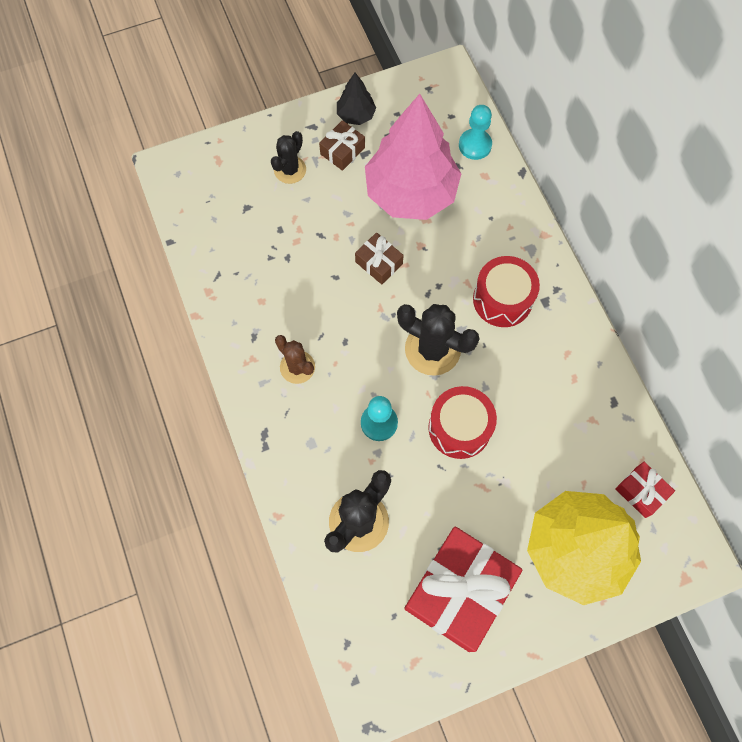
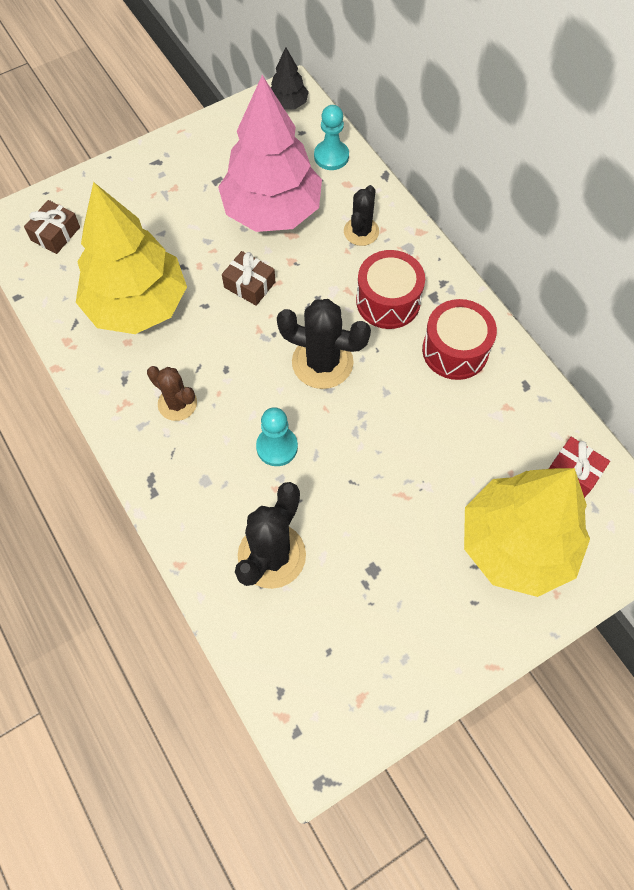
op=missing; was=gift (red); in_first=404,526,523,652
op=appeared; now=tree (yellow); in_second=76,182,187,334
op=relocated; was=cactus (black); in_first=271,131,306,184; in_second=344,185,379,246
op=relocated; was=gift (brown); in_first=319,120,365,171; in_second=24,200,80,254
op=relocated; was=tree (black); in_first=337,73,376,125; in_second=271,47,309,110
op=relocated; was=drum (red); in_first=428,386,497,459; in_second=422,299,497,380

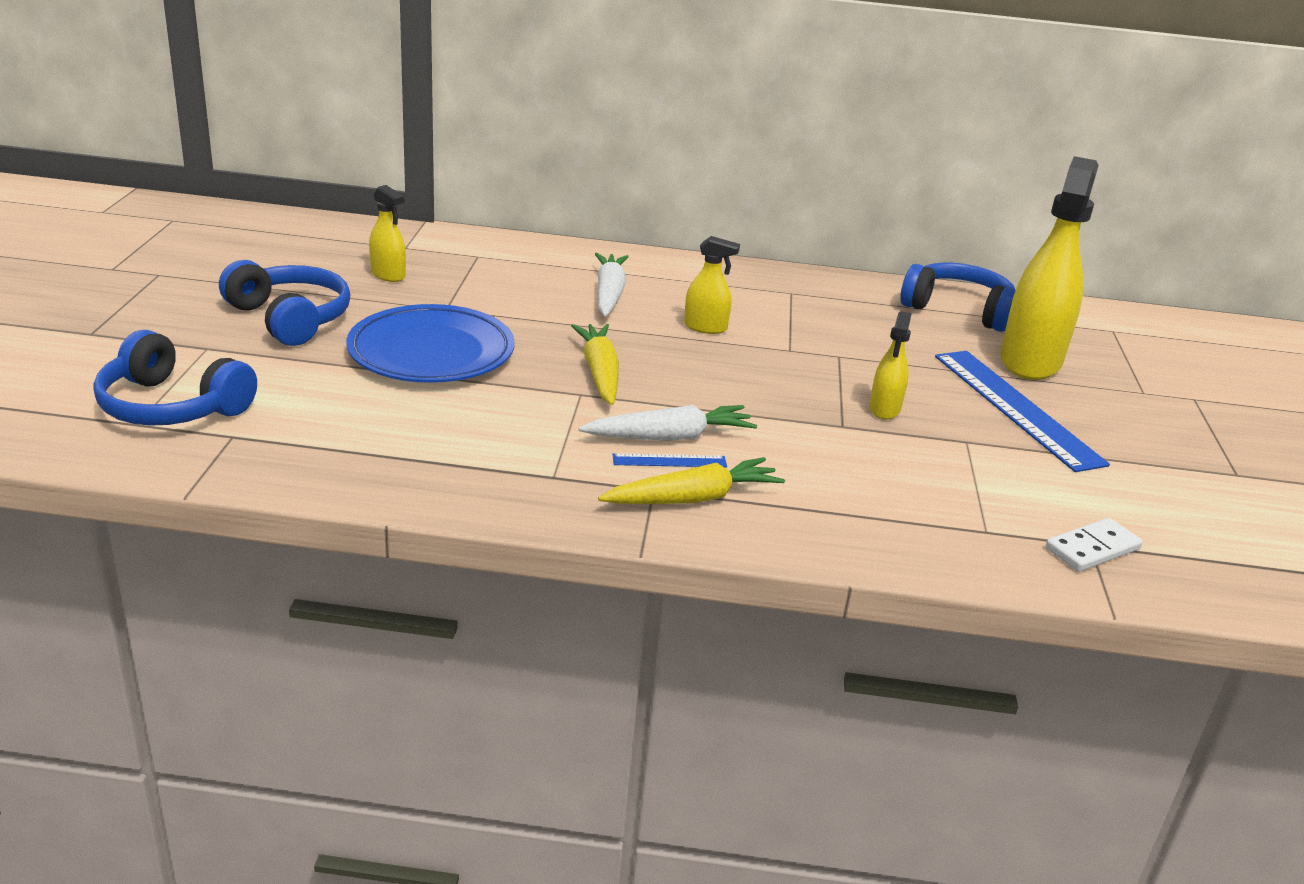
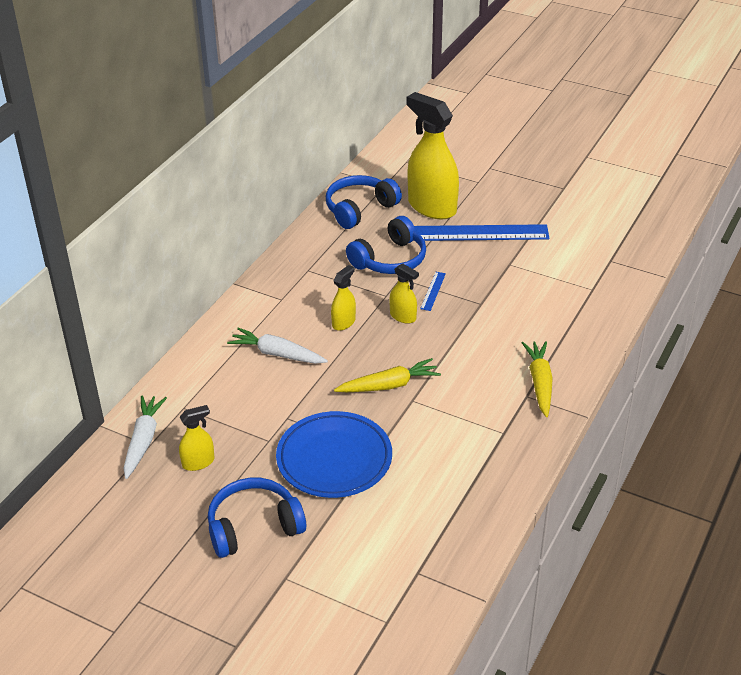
op=missing; was=domino (white); in_first=1046,518,1143,572
op=relocated; was=headphones (blue); in_first=94,330,257,426; in_second=346,216,426,274
op=relocated; was=carrot (white); in_first=579,405,757,441; in_second=123,395,167,479
op=relocated; was=ruler (blue); in_first=613,453,727,467; in_second=420,272,446,311
op=relocated; was=spray bottle (yellow); in_first=869,311,912,420; in_second=389,263,419,324
op=spun; was=carrot (yellow); in_first=571,324,619,405; in_second=334,358,441,392; clockwise=150

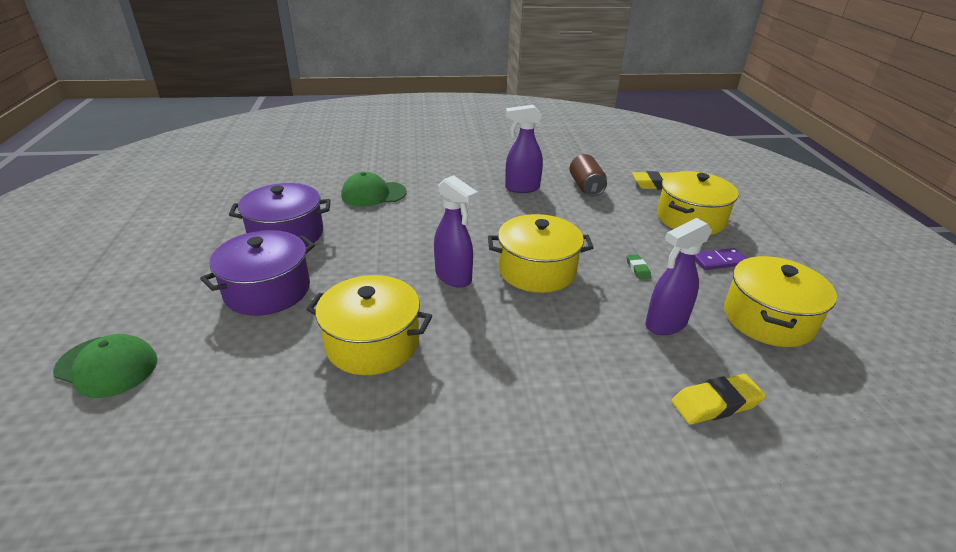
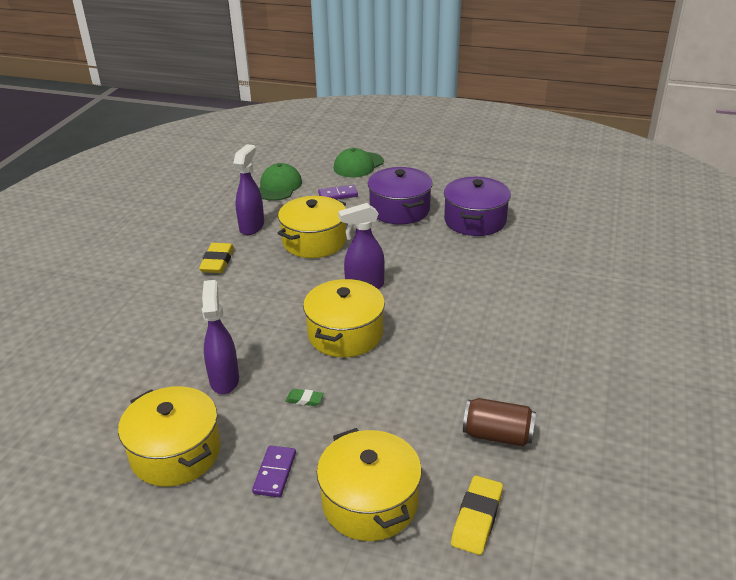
op=appeared; now=domino (purple); in_second=318,185,358,199
op=relocated; was=cap (green); in_first=341,172,407,206; in_second=259,163,302,201
op=relocated; was=spray bottle (purple); in_first=505,105,543,193; in_second=233,144,264,235
op=relocated; was=eraser (yellow); in_first=672,374,766,424; in_second=199,243,234,273

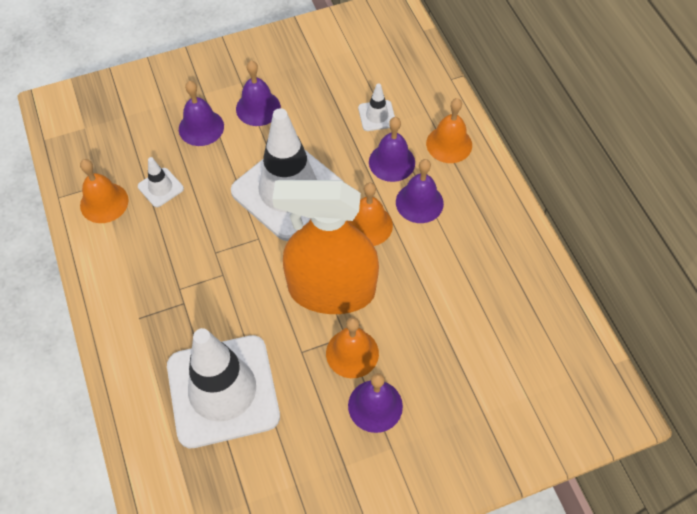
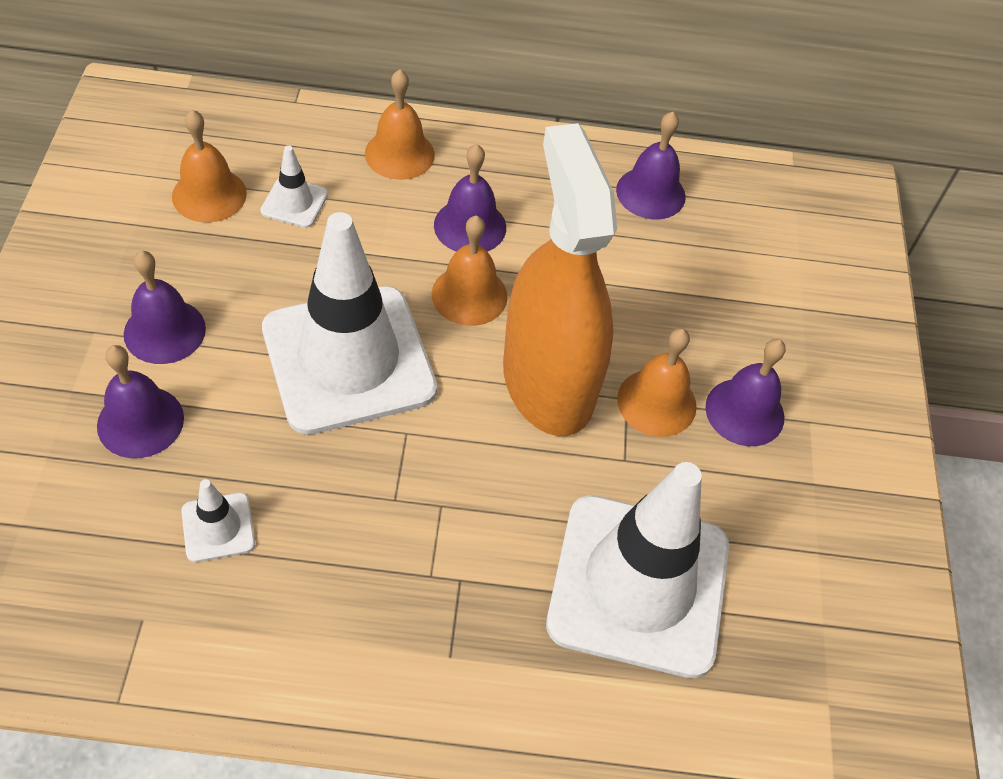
op=relocated; was=bell (orange); in_first=80,159,128,223; in_second=172,110,247,223
op=relocated; was=bell (purple); in_first=369,117,415,182; in_second=616,112,686,219
op=spun; was=spray bottle (orange); in_first=273,180,379,314; in_second=503,123,617,436; clockwise=135

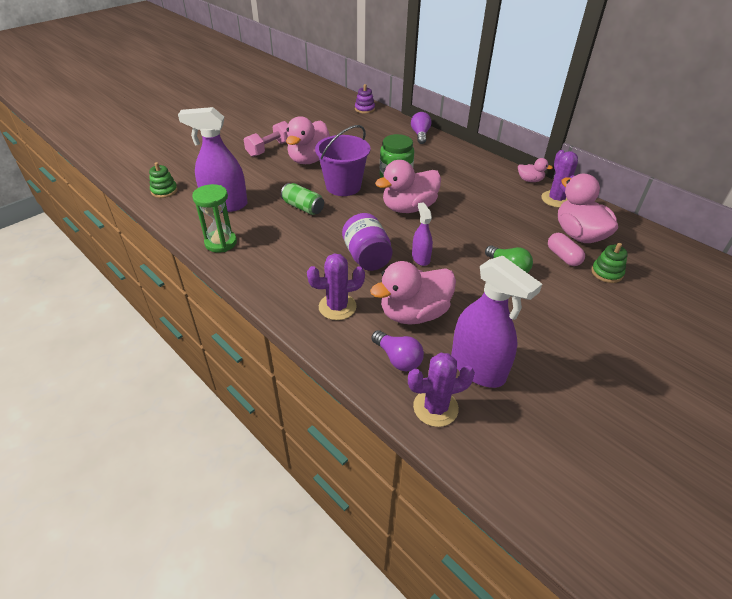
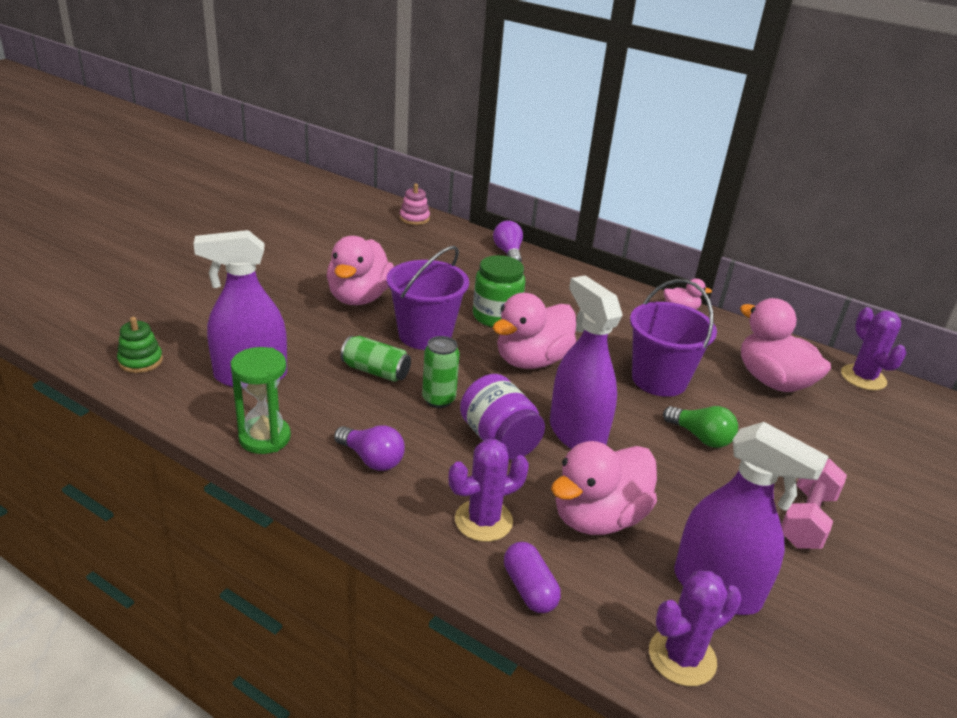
op=missing; was=capsule (pink); in_first=548,233,585,266
op=missing; was=stacking toy (green); in_first=591,243,628,283
op=appeared; now=can (green); in_second=422,336,460,408
op=appeared; now=capsule (purple); in_second=504,542,561,613
op=appeared; now=bucket (purple); in_second=630,279,717,397
op=relocated; was=dumbbell (pink); in_first=244,121,288,157; in_second=781,459,847,549
op=relocated; was=light bulb (purple); in_first=371,330,424,371; in_second=334,425,405,471
op=relocated; was=cactus (purple); in_first=541,150,578,208; in_second=841,307,906,390
op=colour; was=stacking toy (purple); now=stacking toy (pink); in_first=355,84,375,114; in_second=400,184,430,225
op=size; was=spray bottle (purple); in_first=412,202,433,266; in_second=550,275,623,449; ratio=1.88

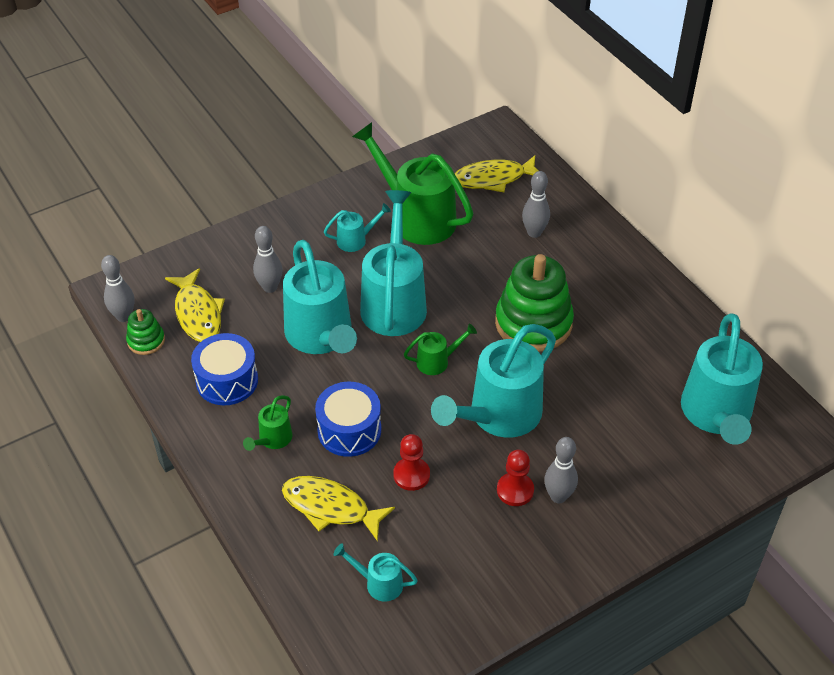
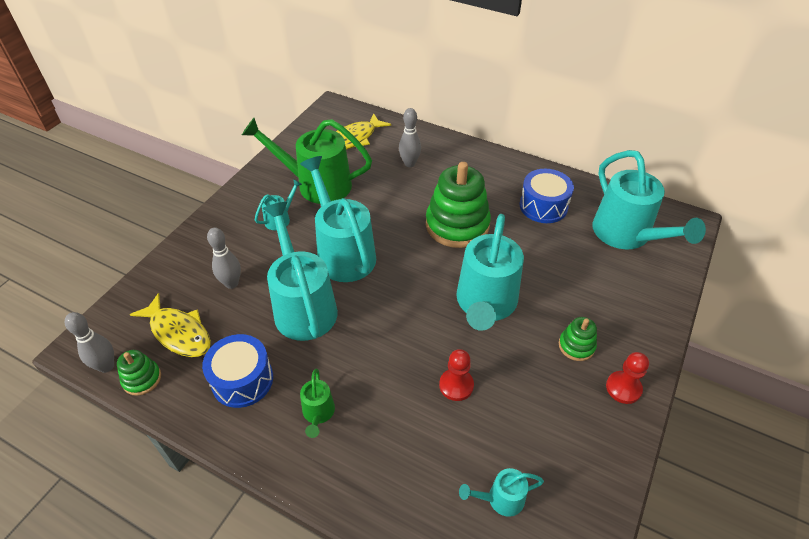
op=missing; was=fish (yellow); in_first=282,476,395,542
op=missing; was=watering can (green); in_first=404,324,477,375
op=relocated; was=drum (blue); in_first=315,382,381,457; in_second=520,169,574,223
op=relocated; was=pawn (red); in_first=497,450,534,506; in_second=606,352,649,404
op=exchanged; was=bowling pin (grey); now=stacking toy (green); in_first=544,437,578,503; in_second=559,317,597,361
op=spun; was=watering can (turquoise); in_first=283,240,357,354; in_second=263,202,338,341; clockwise=-150

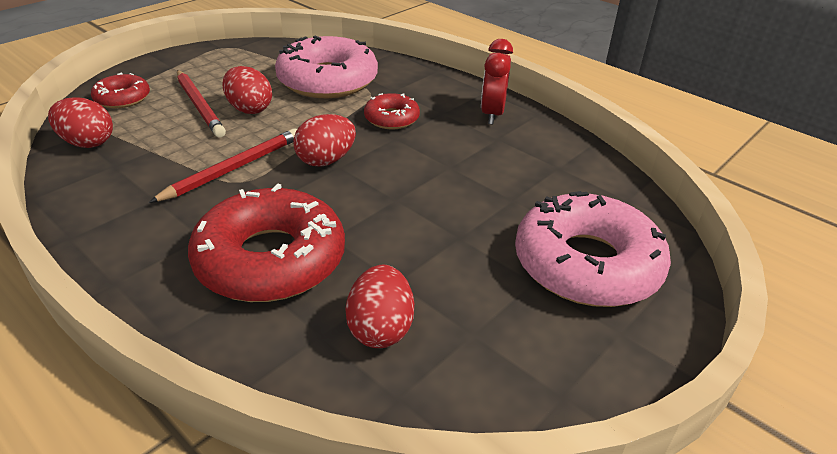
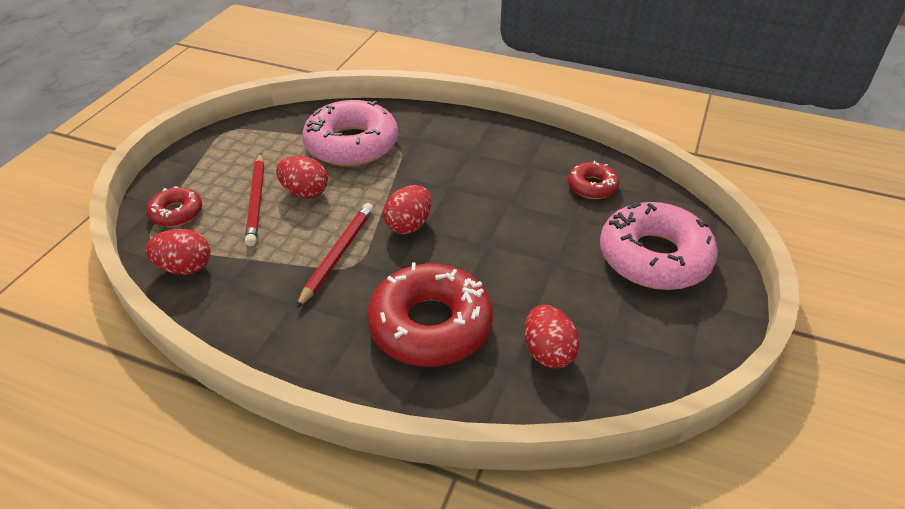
op=missing; was=clock (red); in_first=481,39,513,124
op=relocated; was=donut (red); in_first=364,93,420,129; in_second=568,161,620,199
op=spun; was=pencil (red); in_first=177,70,226,137; in_second=245,153,264,246; clockwise=45

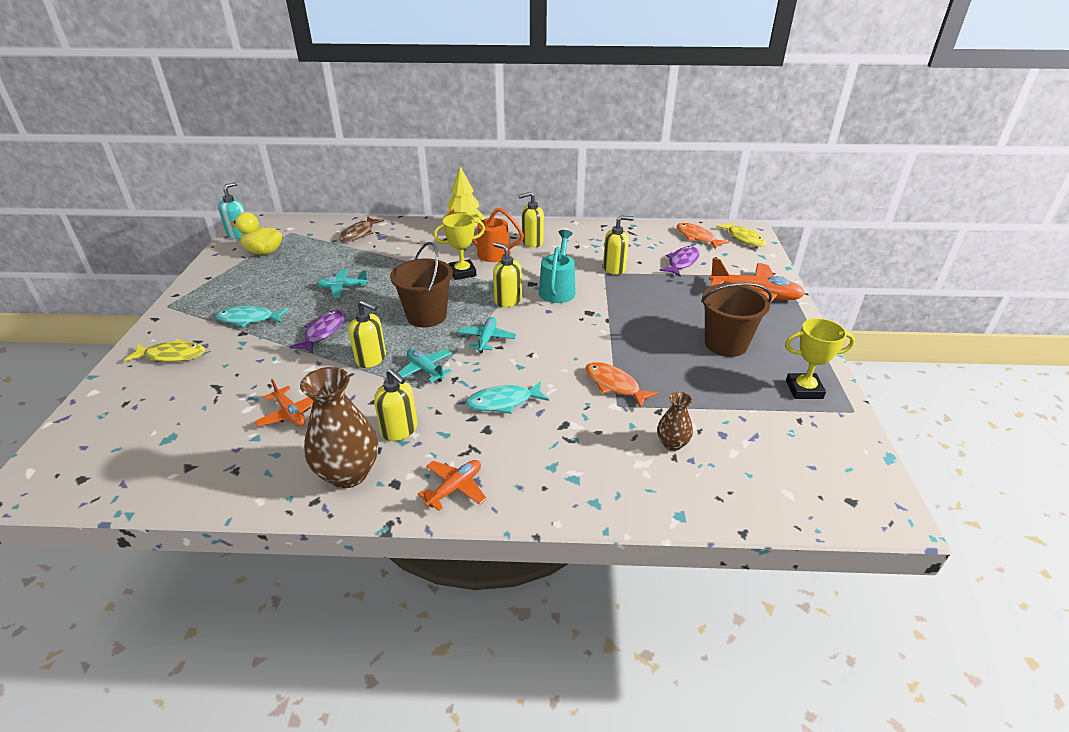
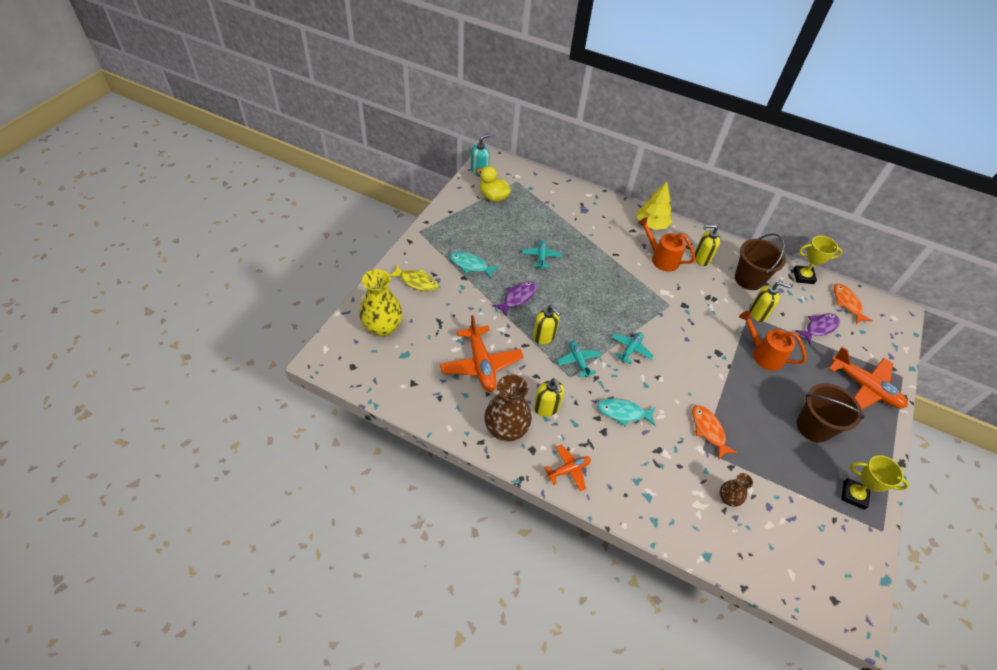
op=missing; was=fish (brown); in_first=339,216,384,242
op=missing; was=soap dispenser (yellow); in_first=493,242,522,307
op=missing; was=watering can (turquoise); in_first=539,230,575,303
op=missing; was=fish (yellow); in_first=716,222,766,247
op=appeared; now=vase (yellow); in_second=359,269,403,337
op=appeared; now=watering can (orange); in_second=739,311,806,371
op=relocated; was=bucket (brown); in_first=390,242,453,327; in_second=735,233,786,290
op=relocated; was=trophy (yellow); in_first=434,213,485,280; in_second=793,236,842,284
op=spun; was=plane (turquoise); in_first=316,269,368,297; in_second=522,240,562,269; clockwise=75
op=size; was=plane (orange); in_first=255,379,313,426; in_second=440,315,524,392; ratio=1.79

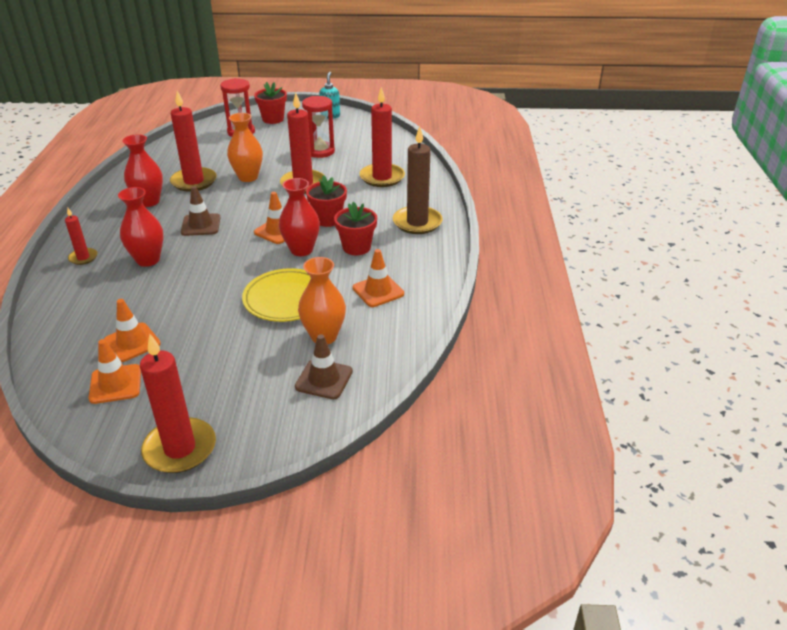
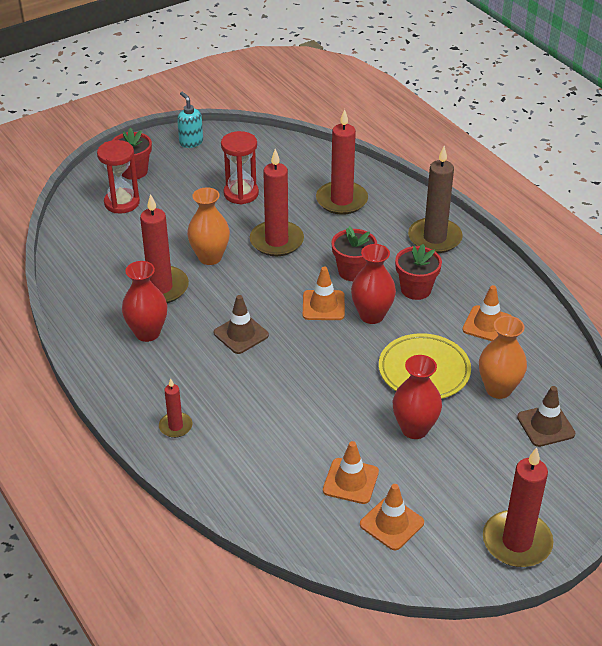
op=relocated; was=vase (red); in_first=118,187,164,267; in_second=393,355,442,439

